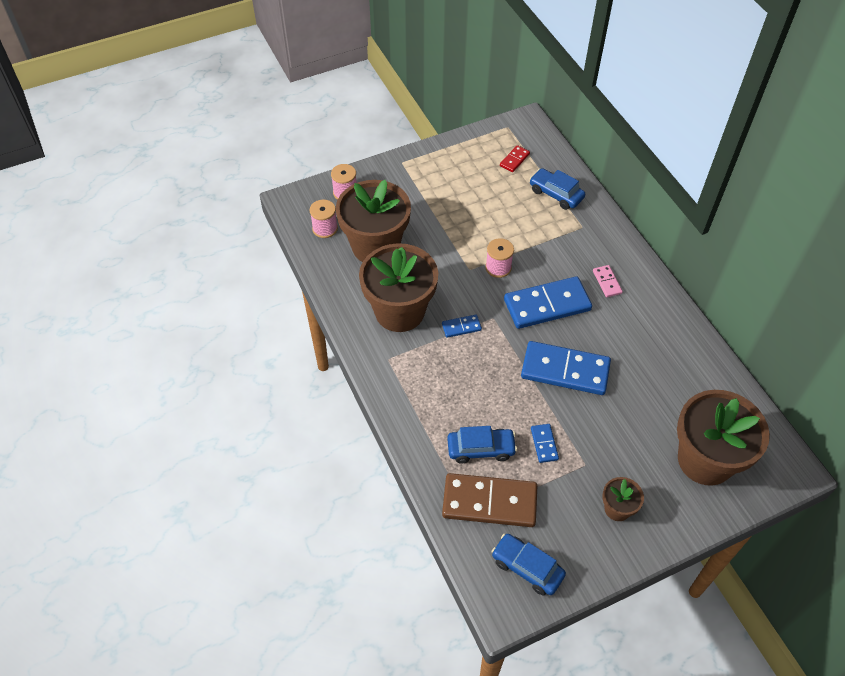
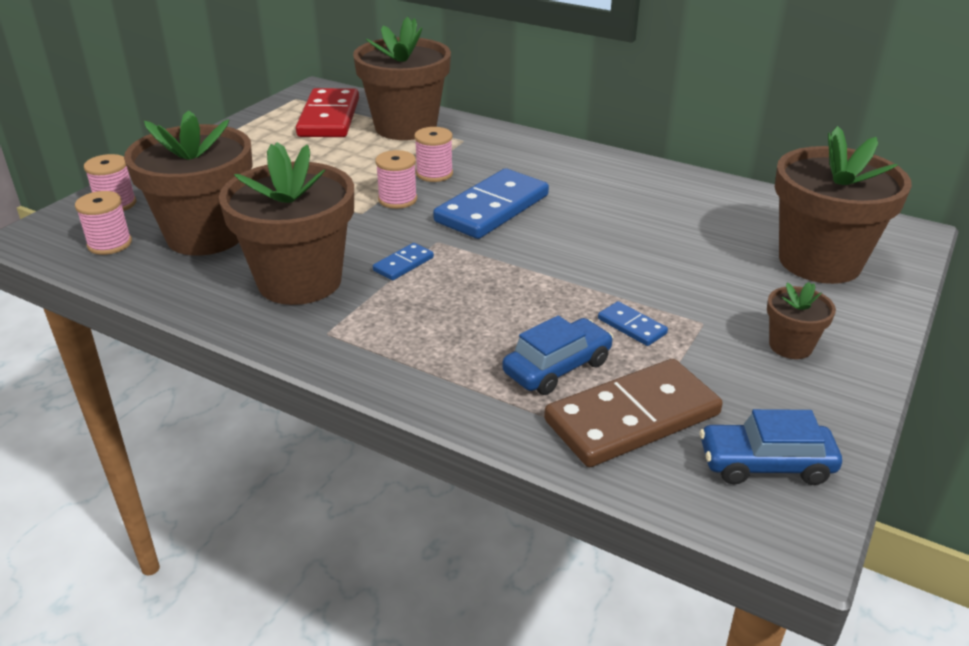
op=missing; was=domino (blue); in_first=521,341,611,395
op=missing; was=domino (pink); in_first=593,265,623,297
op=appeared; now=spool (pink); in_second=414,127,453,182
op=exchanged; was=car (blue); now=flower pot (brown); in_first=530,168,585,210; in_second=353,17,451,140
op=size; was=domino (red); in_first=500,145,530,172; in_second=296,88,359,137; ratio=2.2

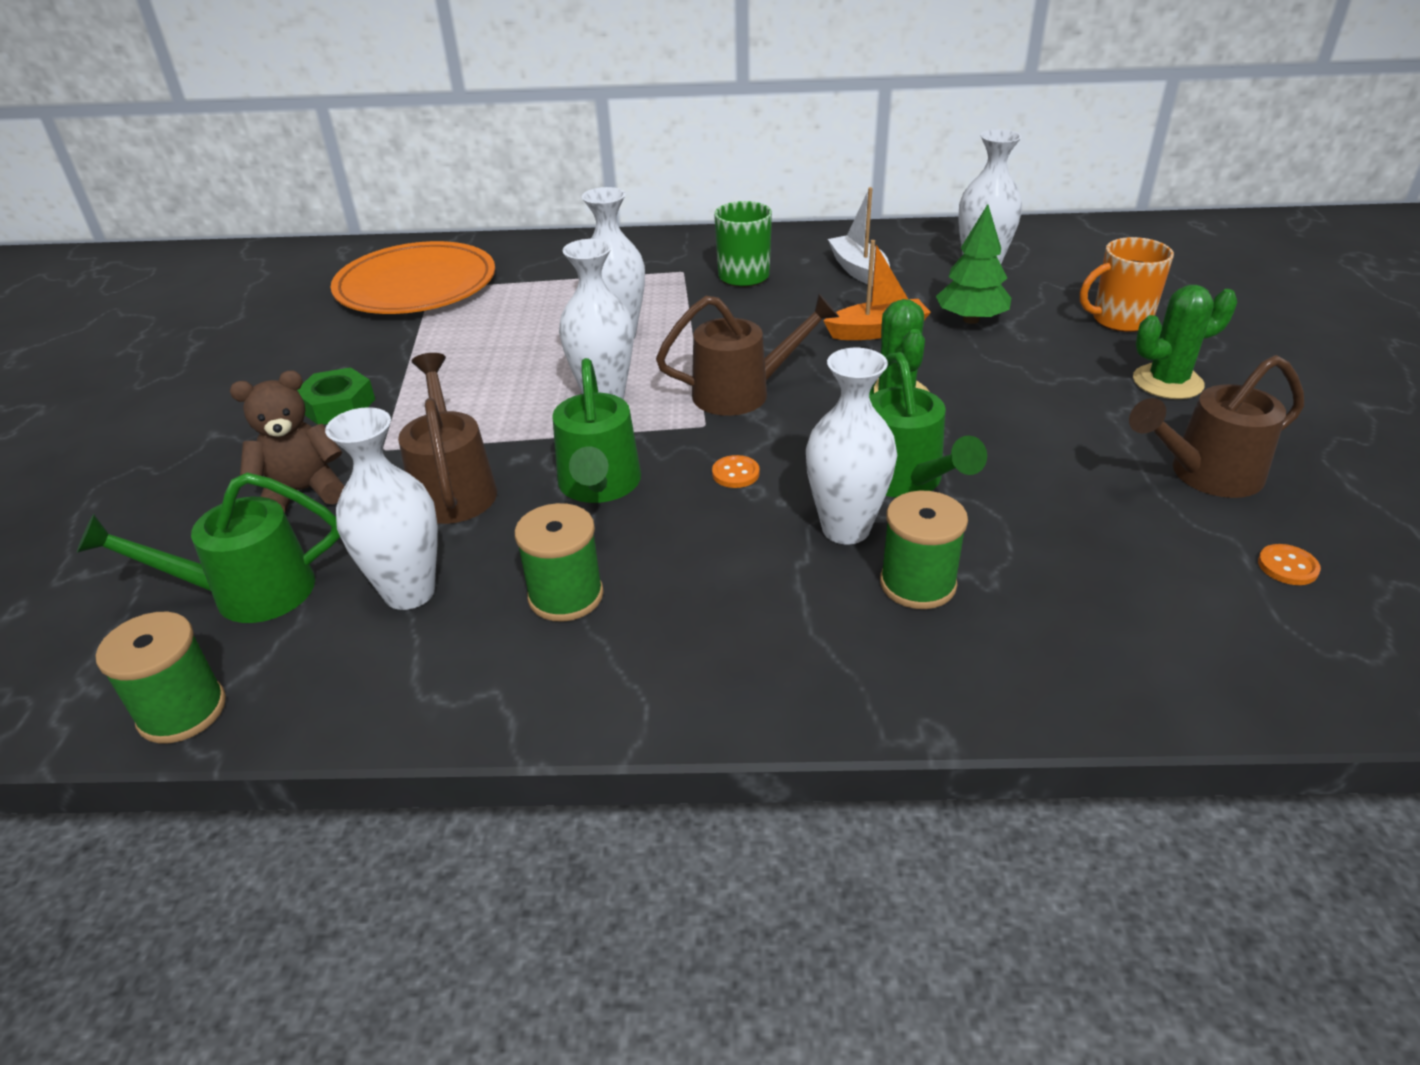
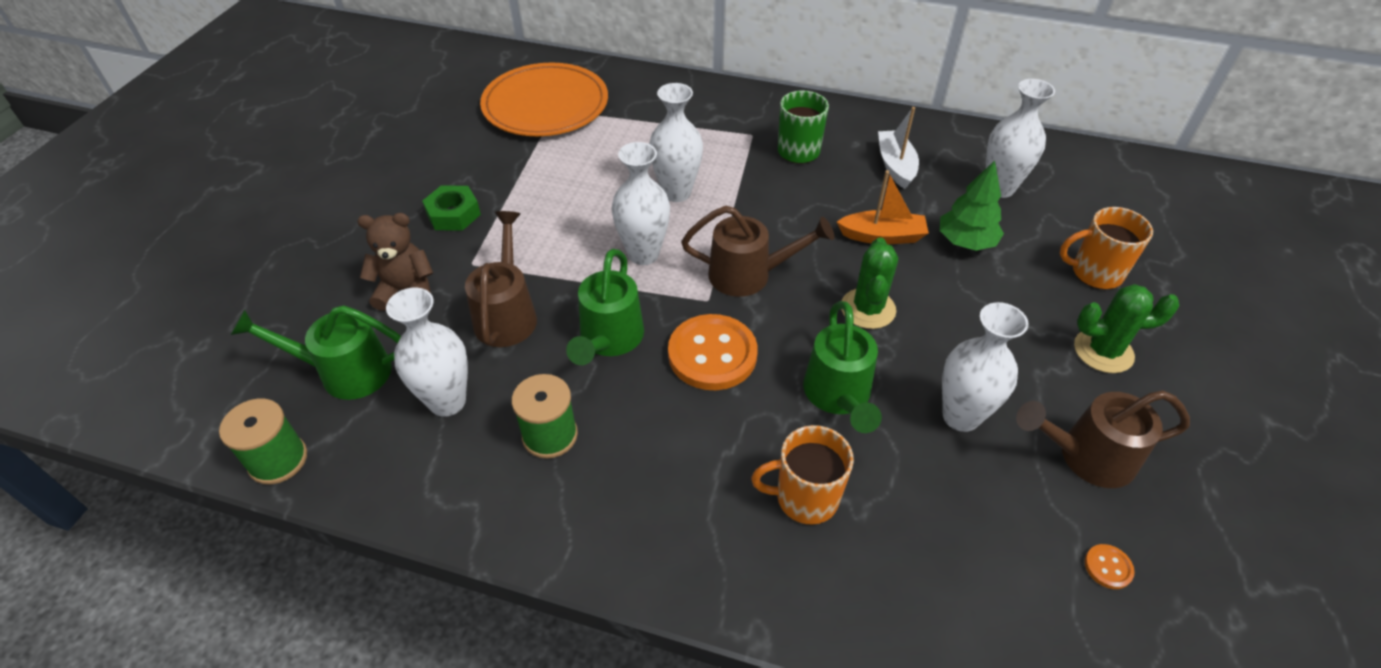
op=relocated; was=vase (white); in_first=806,348,897,544; in_second=942,302,1029,432
op=exchanged; was=spool (green); now=mug (orange); in_first=880,491,968,609; in_second=751,425,854,525
op=size; was=button (orange); in_first=712,455,760,488; in_second=668,314,758,390; ratio=2.4

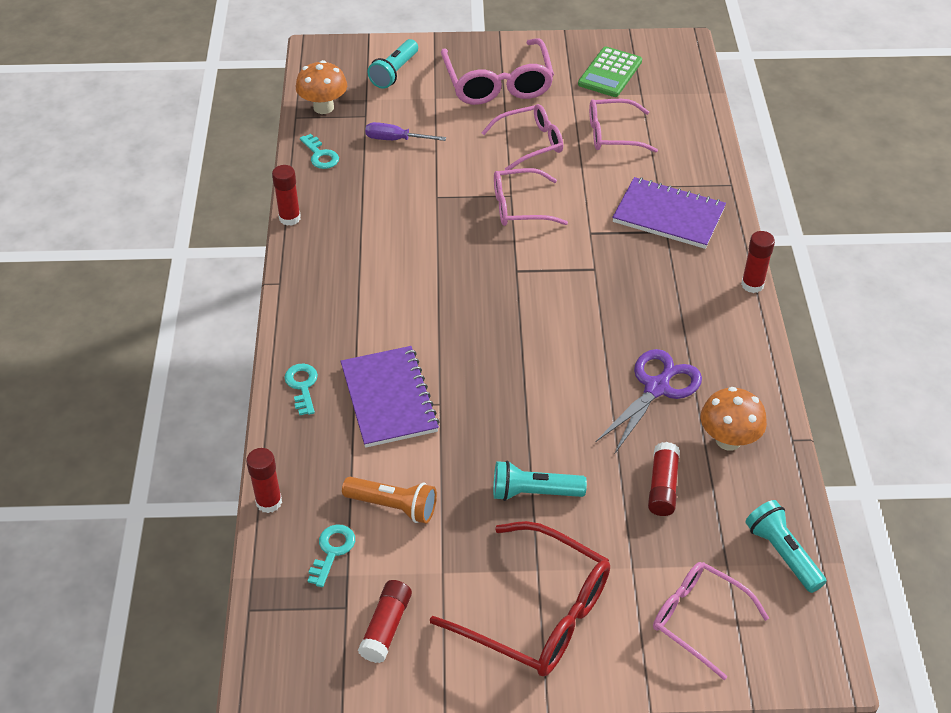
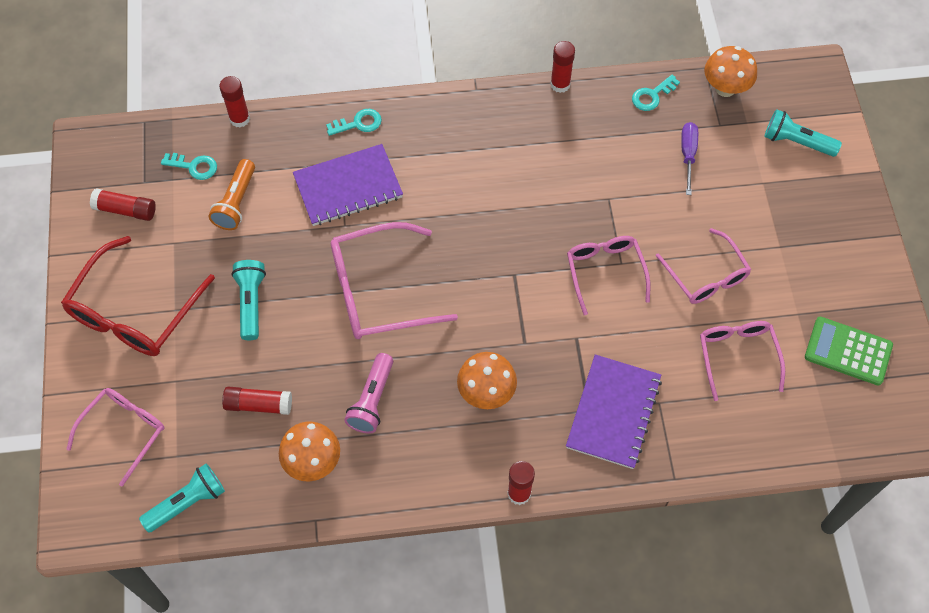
op=appeared; now=mushroom (orange); in_second=457,352,517,409
op=relocated; was=glasses (pink); in_first=441,38,554,105; in_second=331,222,458,339
op=exchanged; was=scissors (purple); now=flashlight (pink); in_first=596,349,702,453; in_second=344,353,393,434

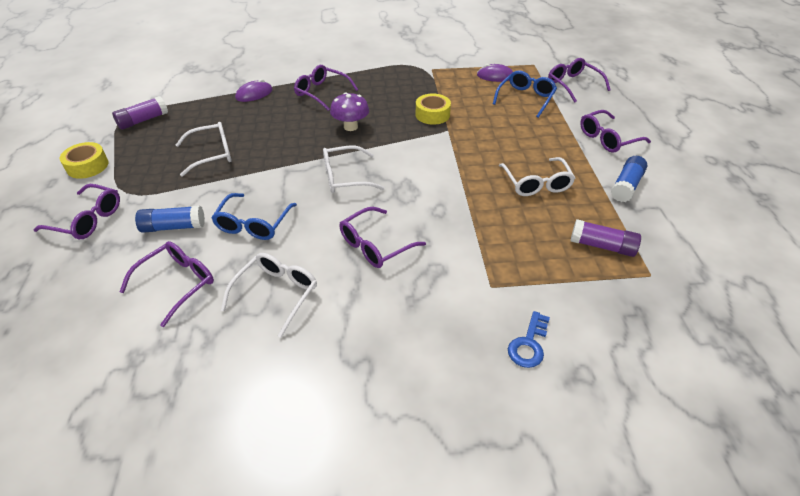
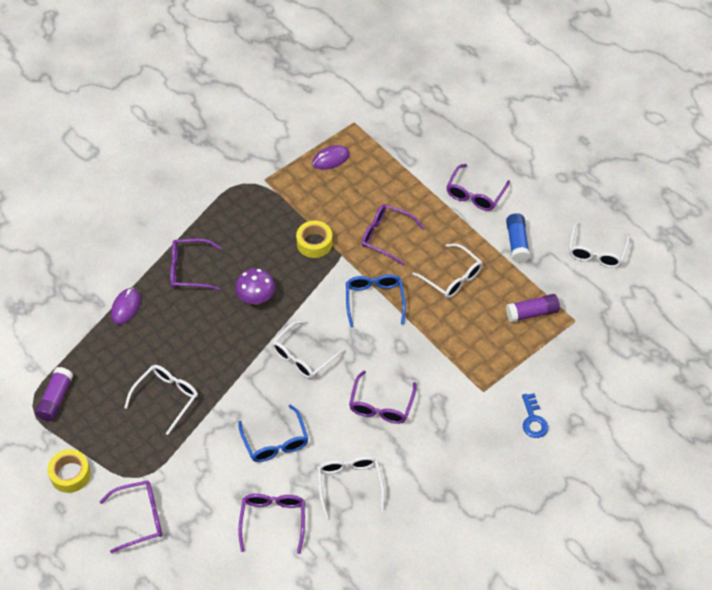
op=missing; was=glue stick (blue); in_first=135,206,205,233
op=appeared; now=glasses (white); in_second=569,221,630,268
op=relocated; was=glasses (blue); in_first=493,70,557,118; in_second=346,274,406,328
op=relocated; was=glasses (purple); in_first=548,58,611,103; in_second=362,204,424,266

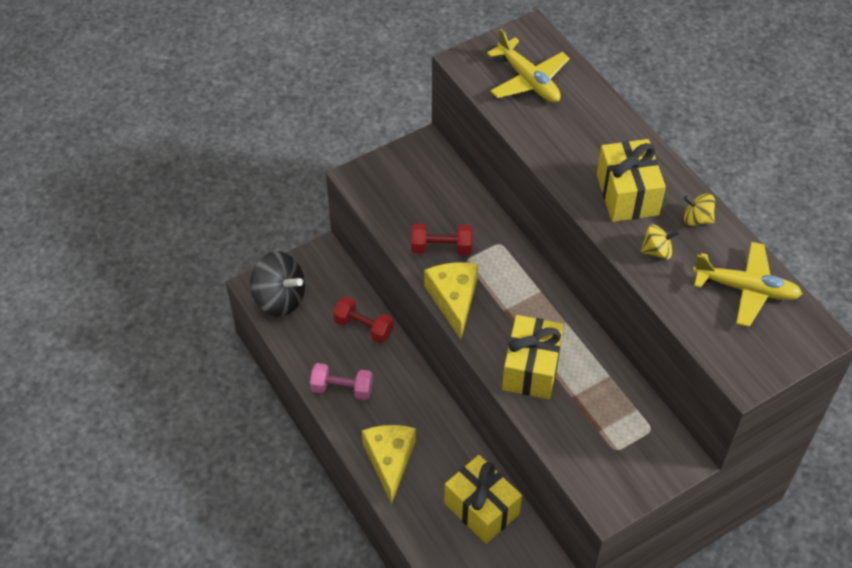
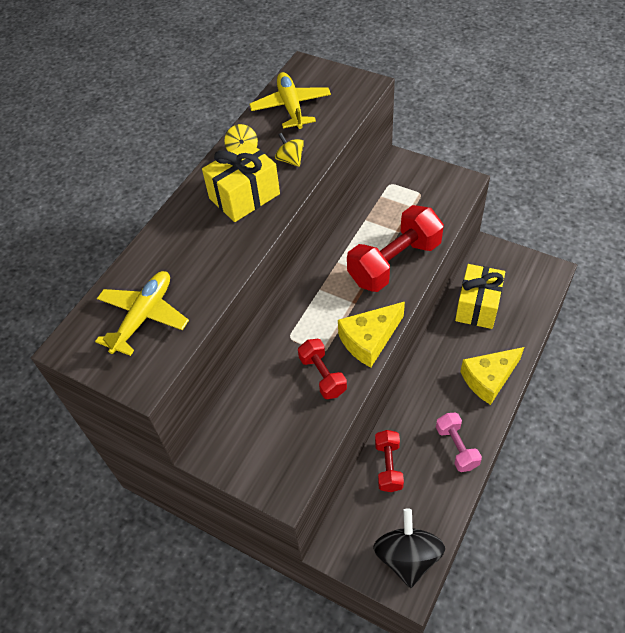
op=exchanged; was=gift (yellow); now=dumbbell (red); in_first=502,315,564,399; in_second=347,205,444,292

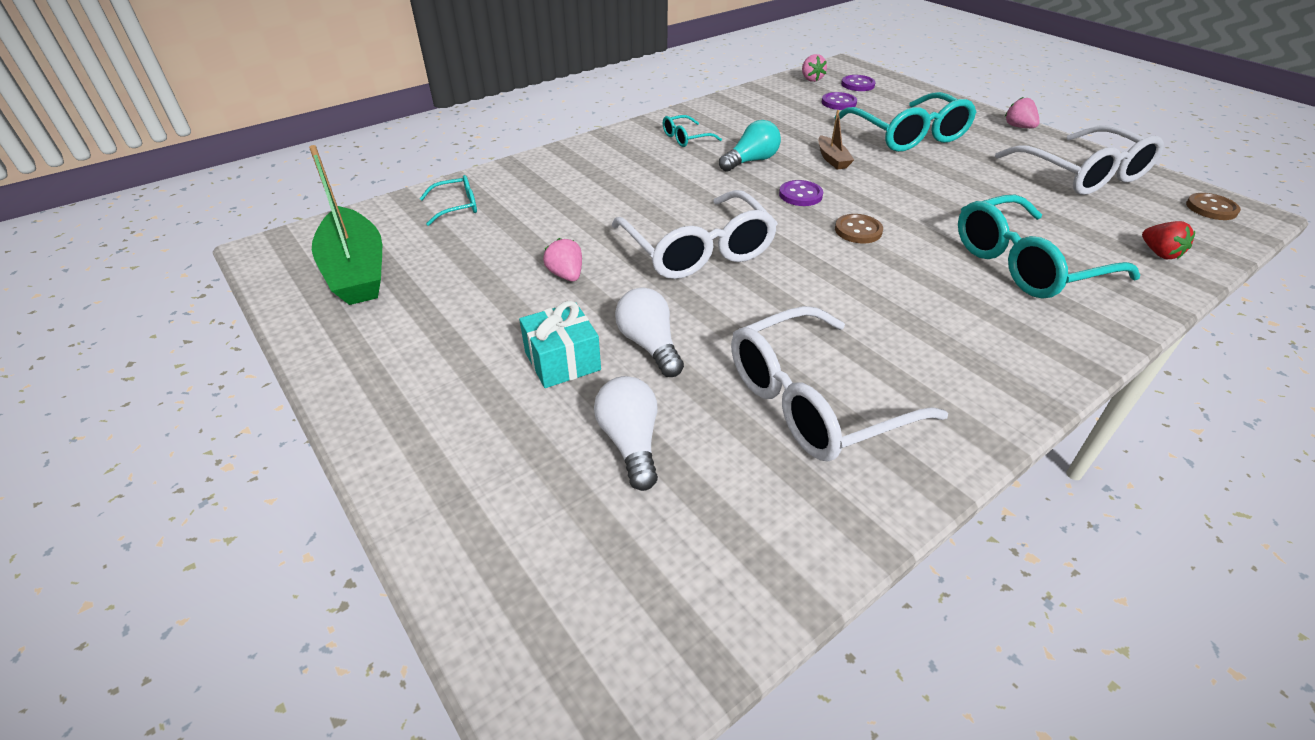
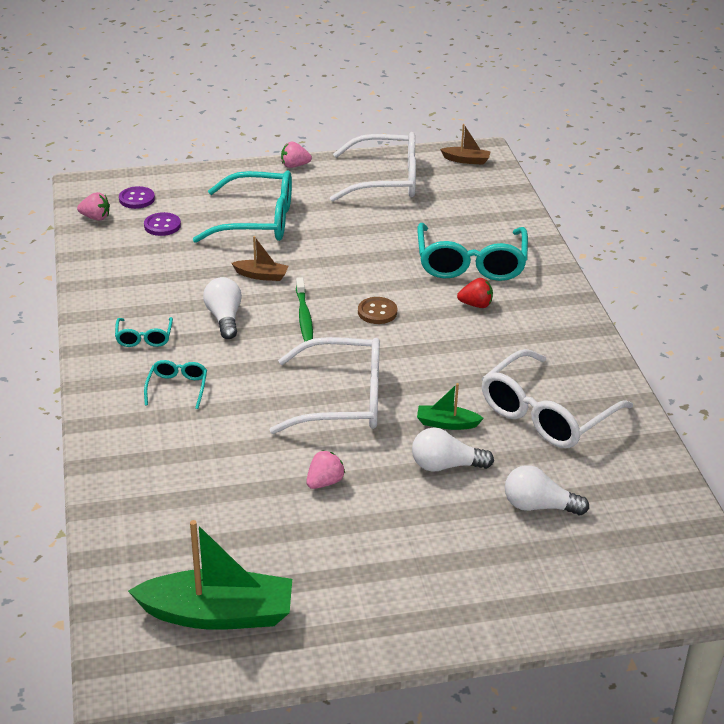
op=missing; was=gift (turquoise); in_first=519,301,601,388
op=appeared; now=boat (green); in_second=417,383,484,430
op=relocated; was=glasses (turquoise); in_first=420,175,477,226; in_second=144,360,207,409
op=relocated; was=strawberry (red); in_first=1142,221,1195,259; in_second=457,278,493,308
op=exchanged; was=button (purple); now=toothbrush (green); in_first=779,180,823,206; in_second=296,278,313,342
op=exchanged; was=button (brown); now=boat (brown); in_first=1186,193,1241,220; in_second=440,124,491,165
op=colour; was=light bulb (turquoise); now=light bulb (white); in_first=719,120,781,172; in_second=203,277,242,339
op=spun; was=strawberry (pink); in_first=543,238,582,281; in_second=306,450,345,489; clockwise=135
op=spun; was=glasses (white); in_first=731,306,948,461; in_second=482,349,633,448; clockwise=45

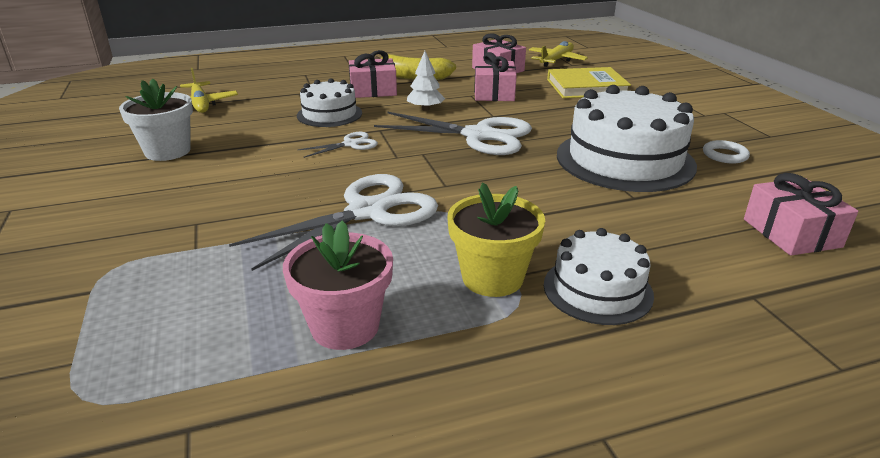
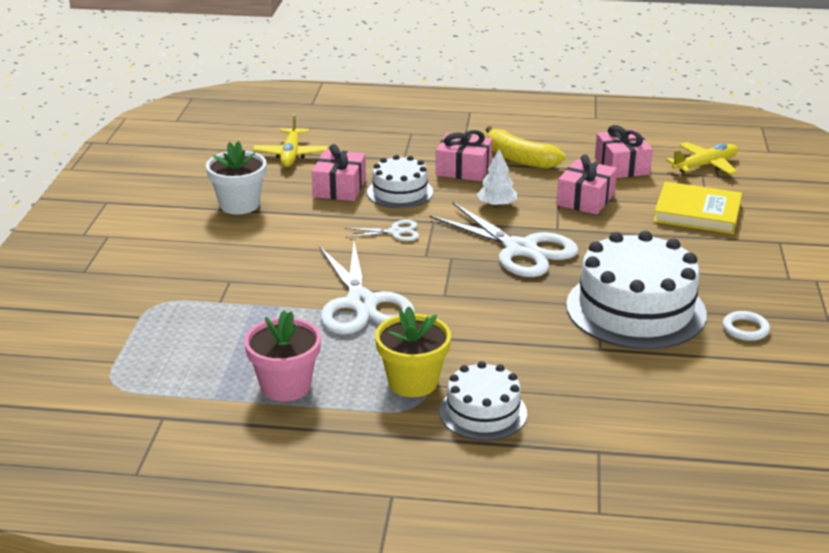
op=relocated; was=gift (pink); in_first=744,173,858,256; in_second=312,144,366,201
op=spun; was=scissors (white); in_first=229,174,438,271; in_second=319,242,415,335; clockwise=90

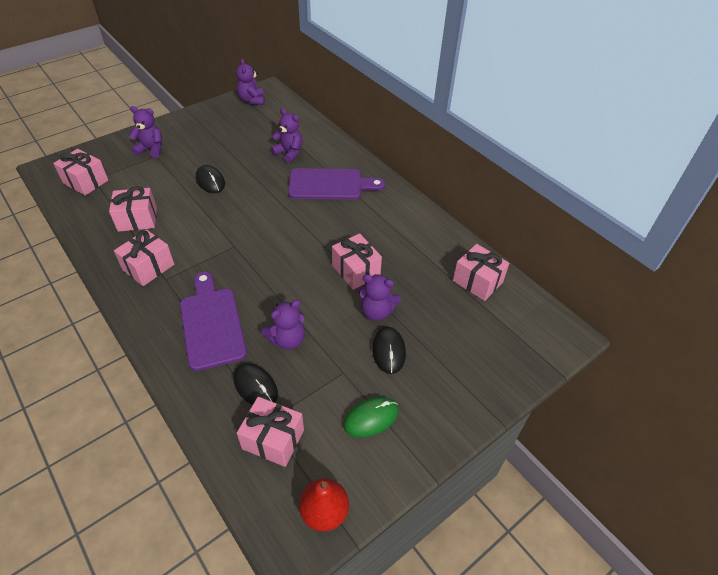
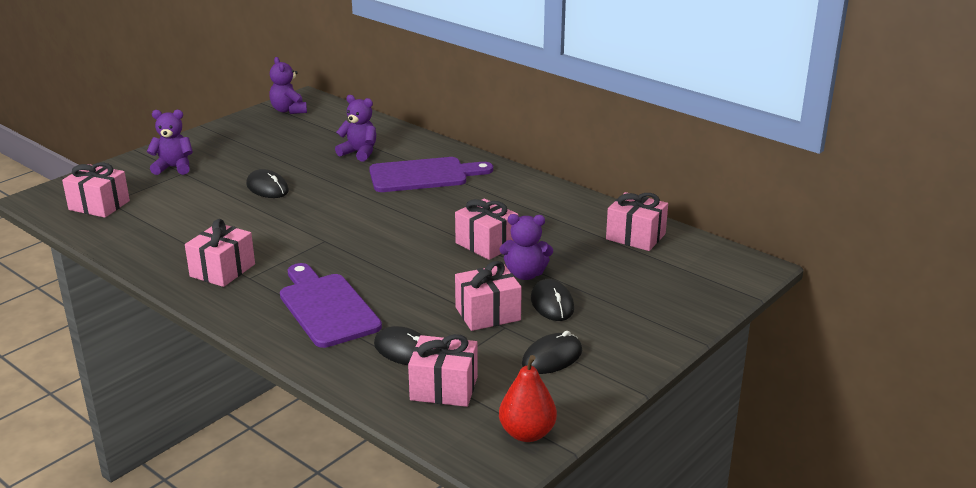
op=missing; was=teddy bear (purple); in_first=262,300,305,350
op=relocated; was=gift (pink); in_first=109,186,157,232; in_second=455,261,522,331
op=colour; was=mouse (green); now=mouse (black); in_first=343,397,398,438; in_second=522,331,582,374

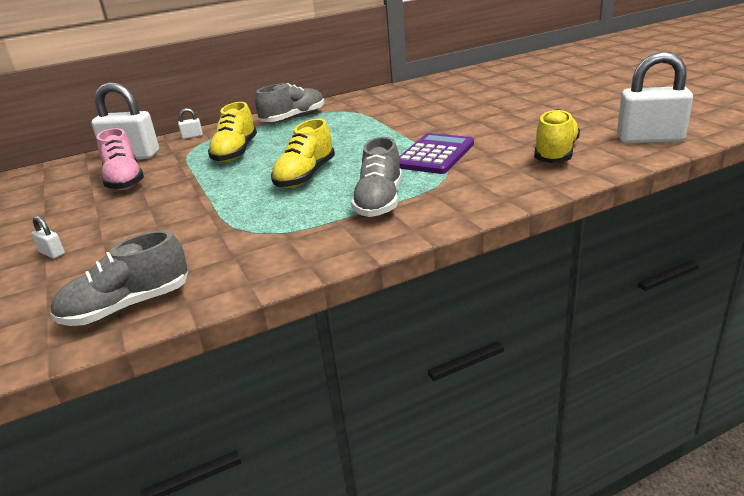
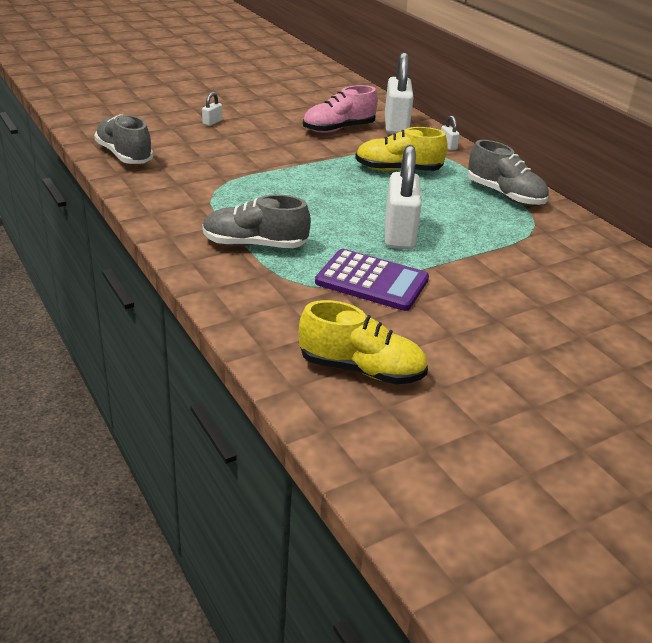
op=missing; was=shoe (yellow); in_first=271,119,335,188
op=relocated; was=padlock (white); in_first=617,52,693,143; in_second=385,145,421,249

